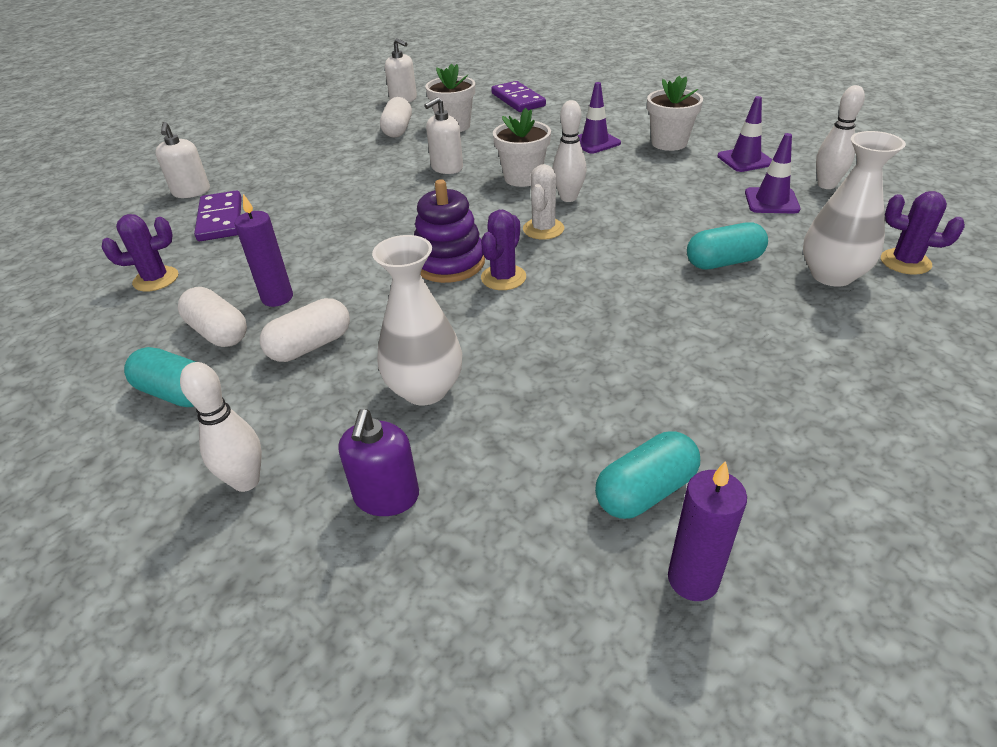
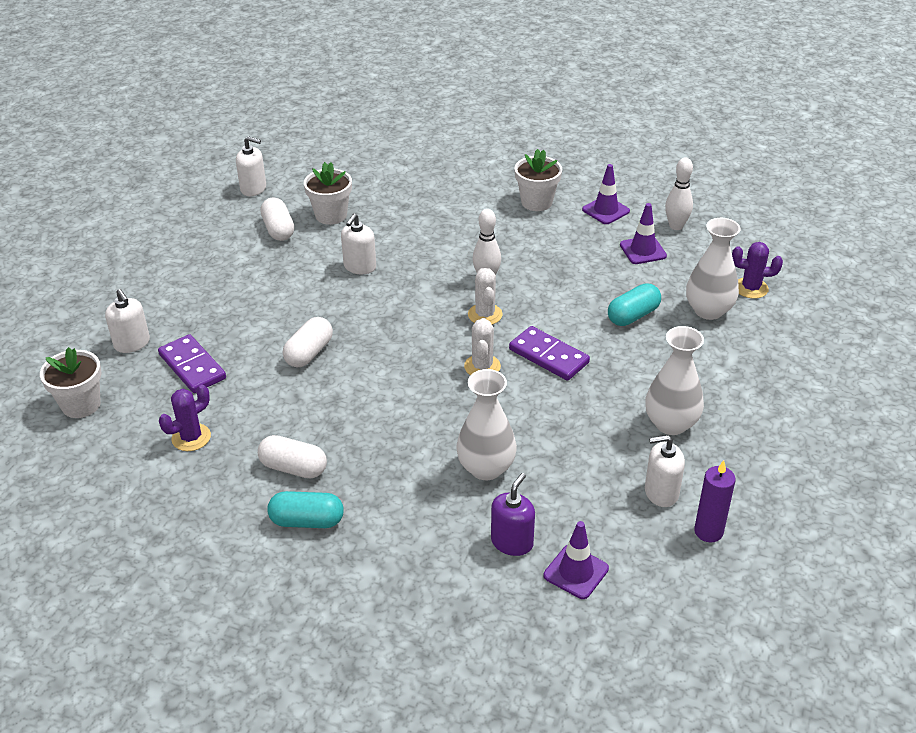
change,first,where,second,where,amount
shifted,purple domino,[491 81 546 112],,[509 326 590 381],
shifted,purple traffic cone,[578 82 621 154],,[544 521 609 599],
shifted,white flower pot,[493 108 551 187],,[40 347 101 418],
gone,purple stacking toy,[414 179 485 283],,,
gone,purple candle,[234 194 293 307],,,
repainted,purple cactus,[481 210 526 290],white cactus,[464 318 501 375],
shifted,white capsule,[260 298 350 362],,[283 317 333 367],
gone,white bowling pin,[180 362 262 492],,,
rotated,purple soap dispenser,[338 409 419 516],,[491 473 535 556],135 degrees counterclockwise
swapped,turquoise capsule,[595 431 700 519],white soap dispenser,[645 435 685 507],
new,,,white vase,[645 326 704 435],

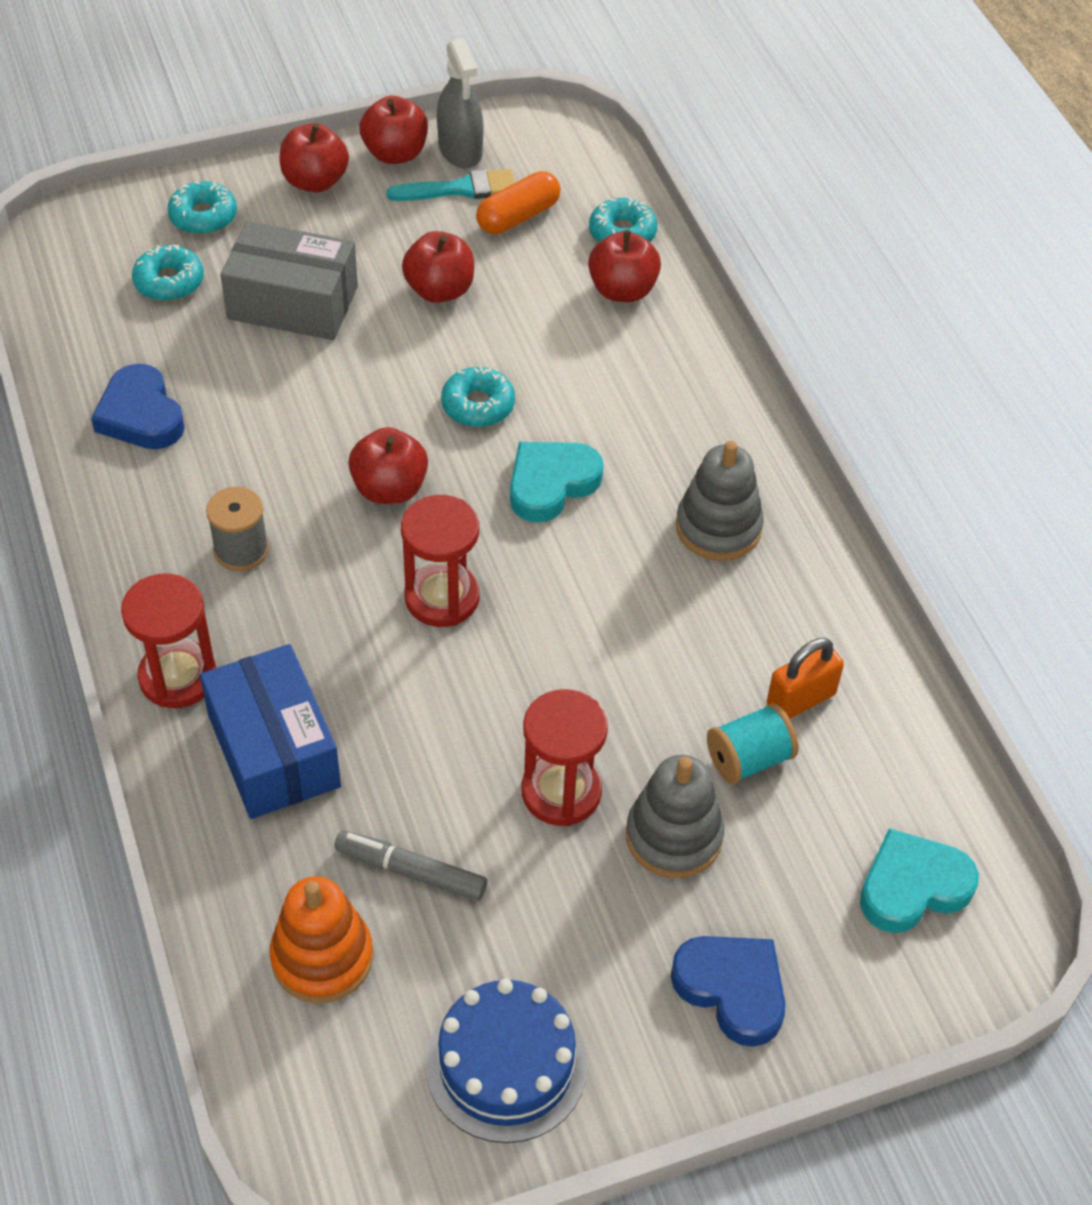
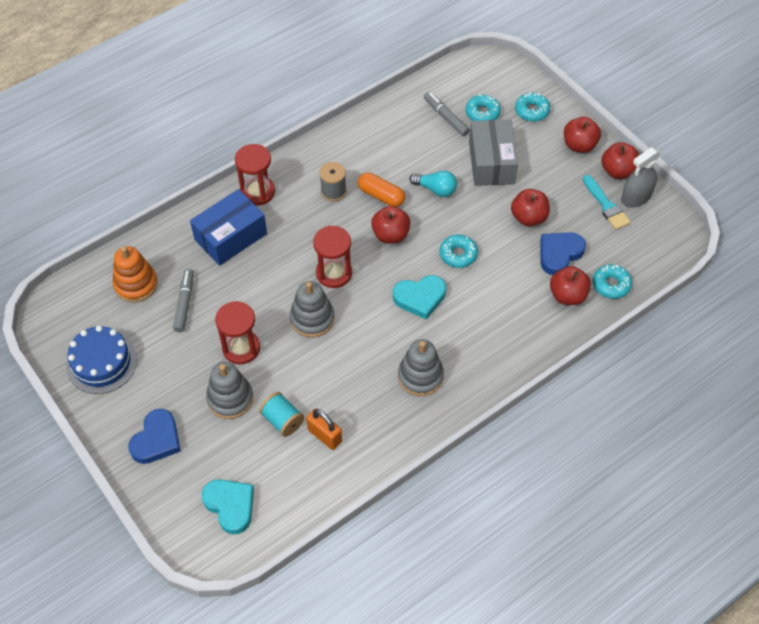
change,first,where,second,where,amount
shifted,orange capsule,[476 171 561 234],,[358 172 405 207],
shifted,blue heart,[91 364 185 449],,[540 232 586 275],
rotated,turquoise heart,[510 442 604 523],,[393 275 446 320],135 degrees clockwise
new,,,grey marker,[424 92 470 136],
new,,,turquoise light bulb,[409 171 457 197],
new,,,grey stacking toy,[290 281 334 337],

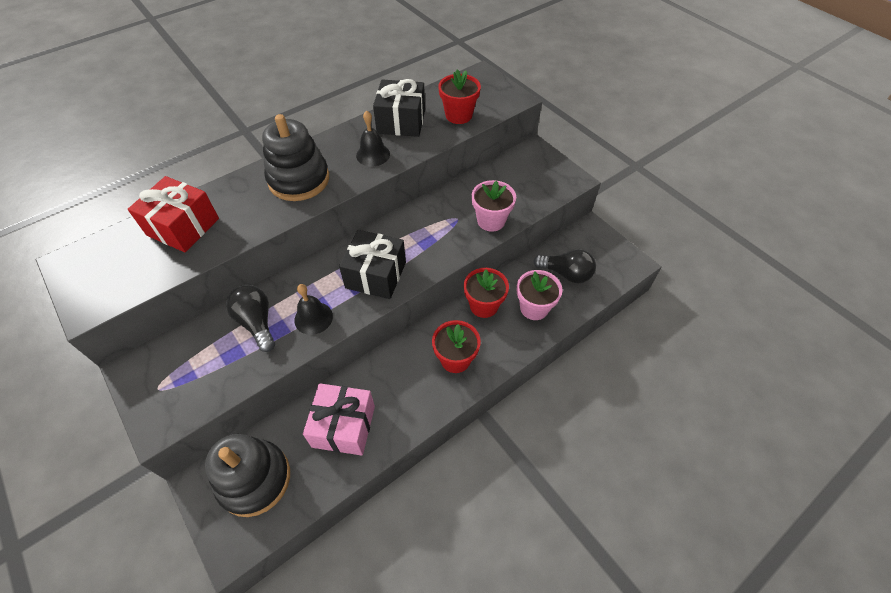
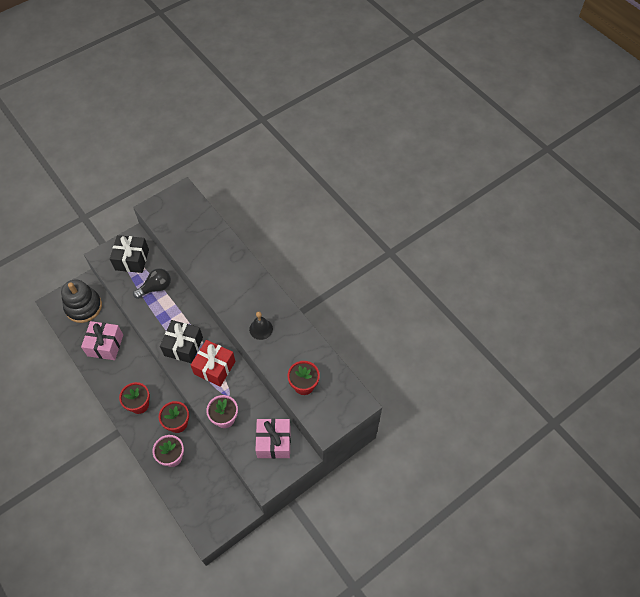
change,first,where,second,where,amount
shifted,black gift,[373 79 425 137],,[110 235 149 273],
gone,black stacking toy,[262 114 329 201],,,
shifted,red gift,[128 176 219 252],,[191 340 235 387],
gone,black light bulb,[533 249 596 283],,,
gone,black bell,[294 284 333 335],,,
new,,,pink gift,[255 418 291 459],

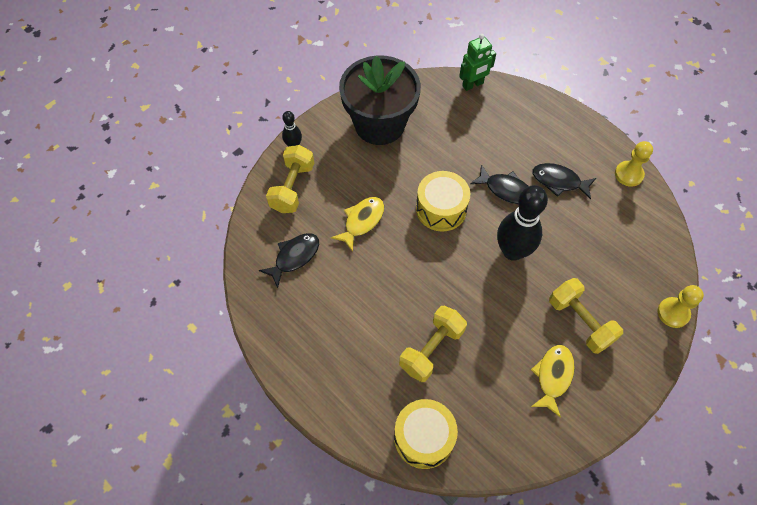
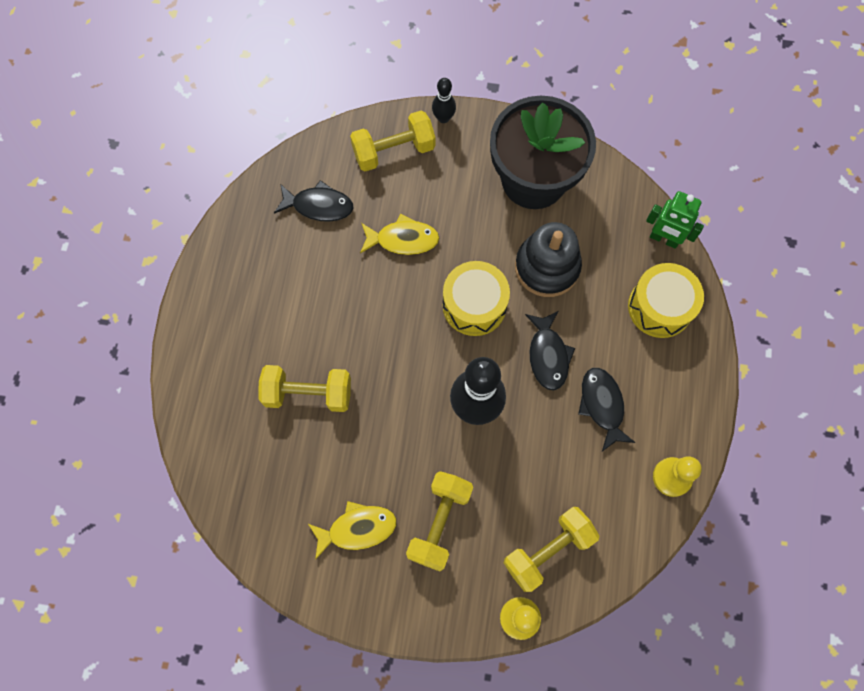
change,first,where,second,where,amount
shifted,yellow drum,[394 399 458 469],,[628 263 704 338],
new,,,black stacking toy,[515 222 582 297],
new,,,yellow dumbbell,[503 507 600 592],

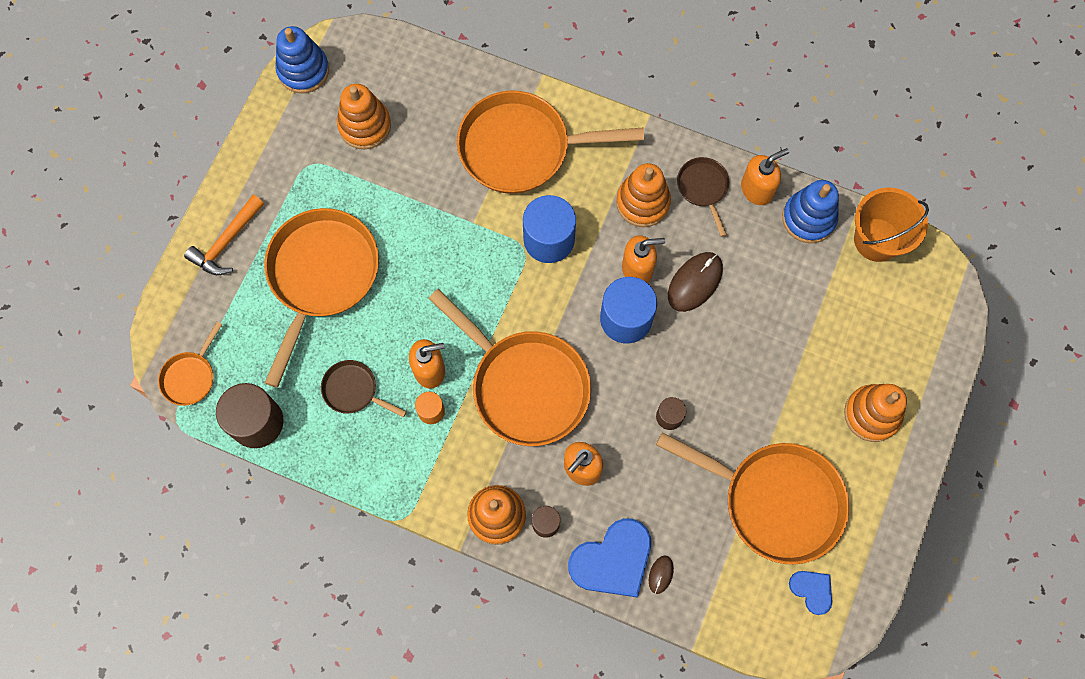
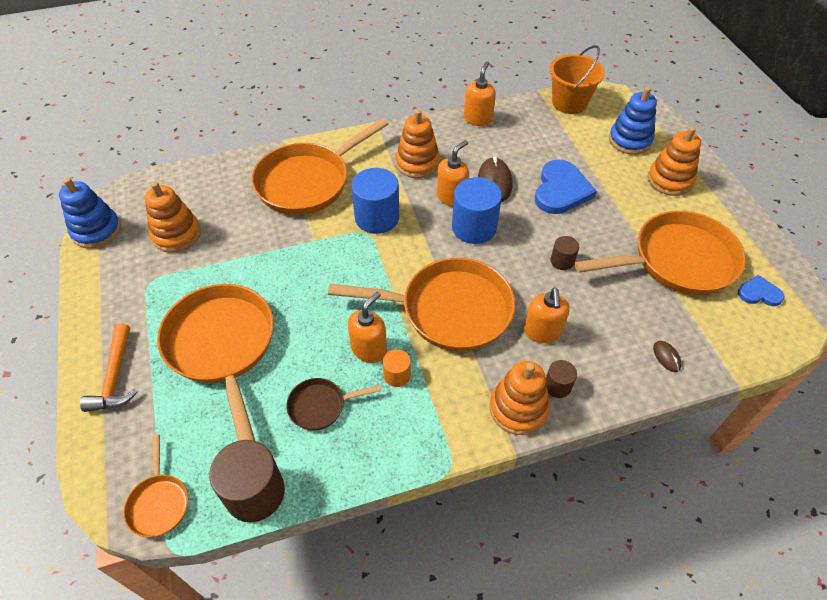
change,first,where,second,where,amount
gone,brown pan,[677 157 729 237],,,
shifted,blue stacking toy,[782 180 839 243],,[609 87 657 155],
shifted,blue heart,[568 518 651 597],,[535 159 597 214],

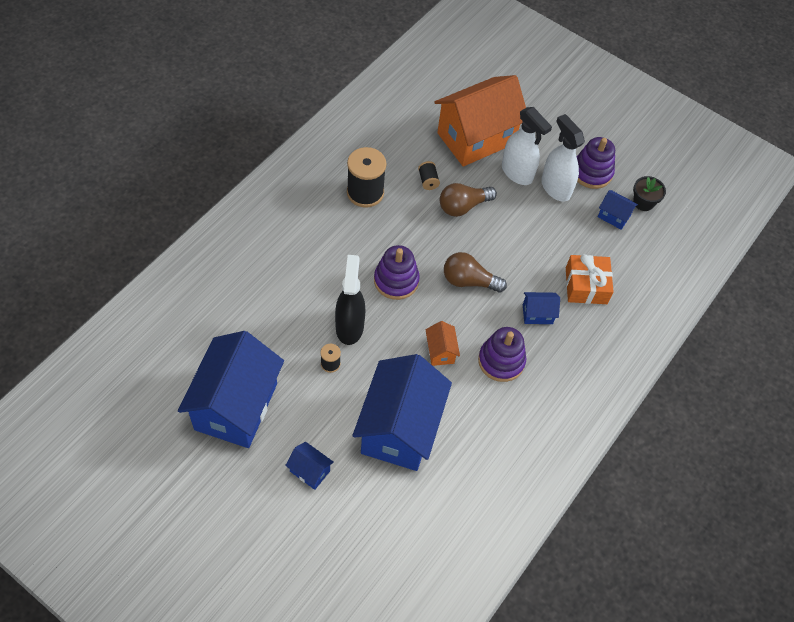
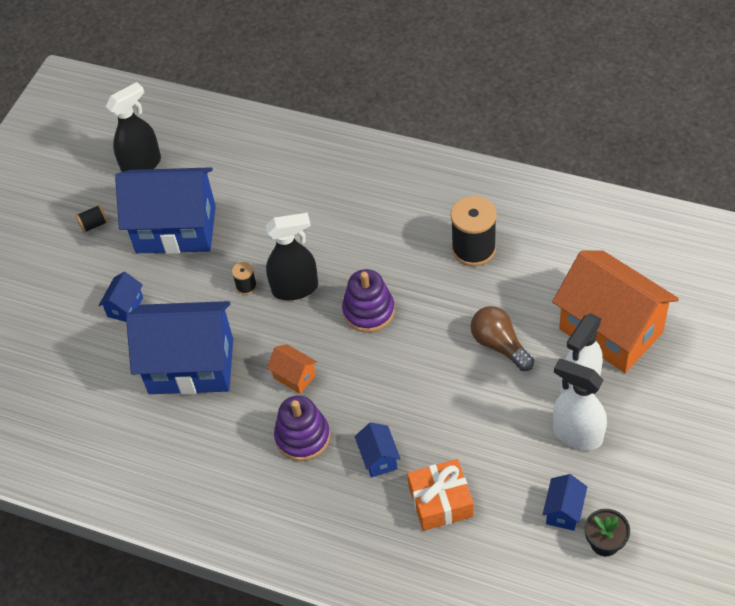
change,first,where,second,where,amount
rotated,white spray bottle,[541 114 585 202],,[553 359 607 450],105 degrees counterclockwise
gone,purple stacking toy,[577 137 615 189],,,
shifted,black spool,[418 161 440 190],,[76 204 108 233],
gone,brown light bulb,[444 252 507 293],,,
rotated,orange house,[425 321 460 366],,[267 344 317 394],60 degrees clockwise
new,,,black spray bottle,[105 82 161 172],

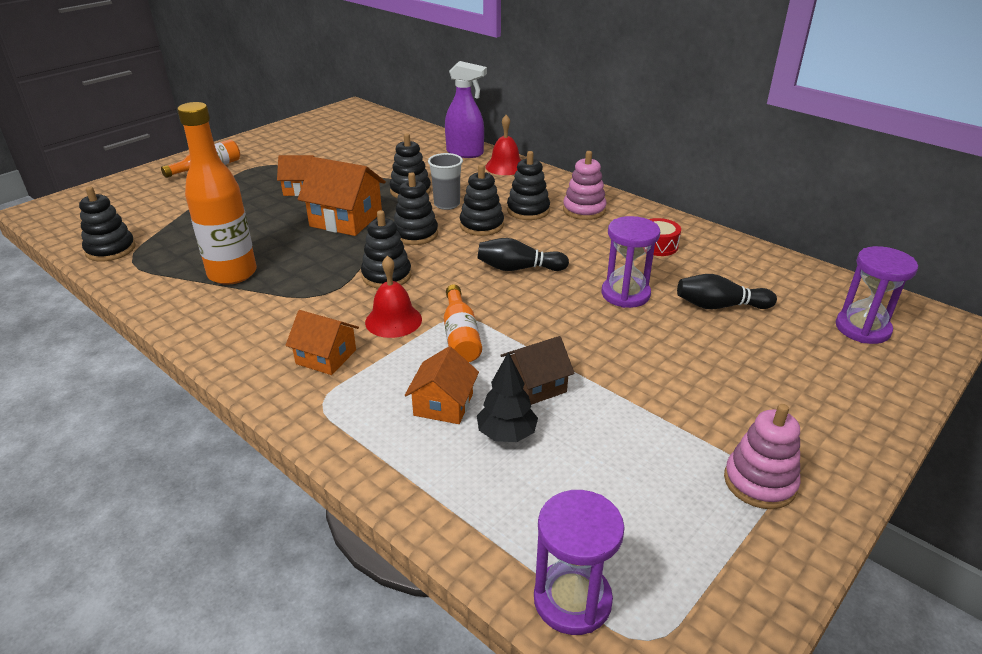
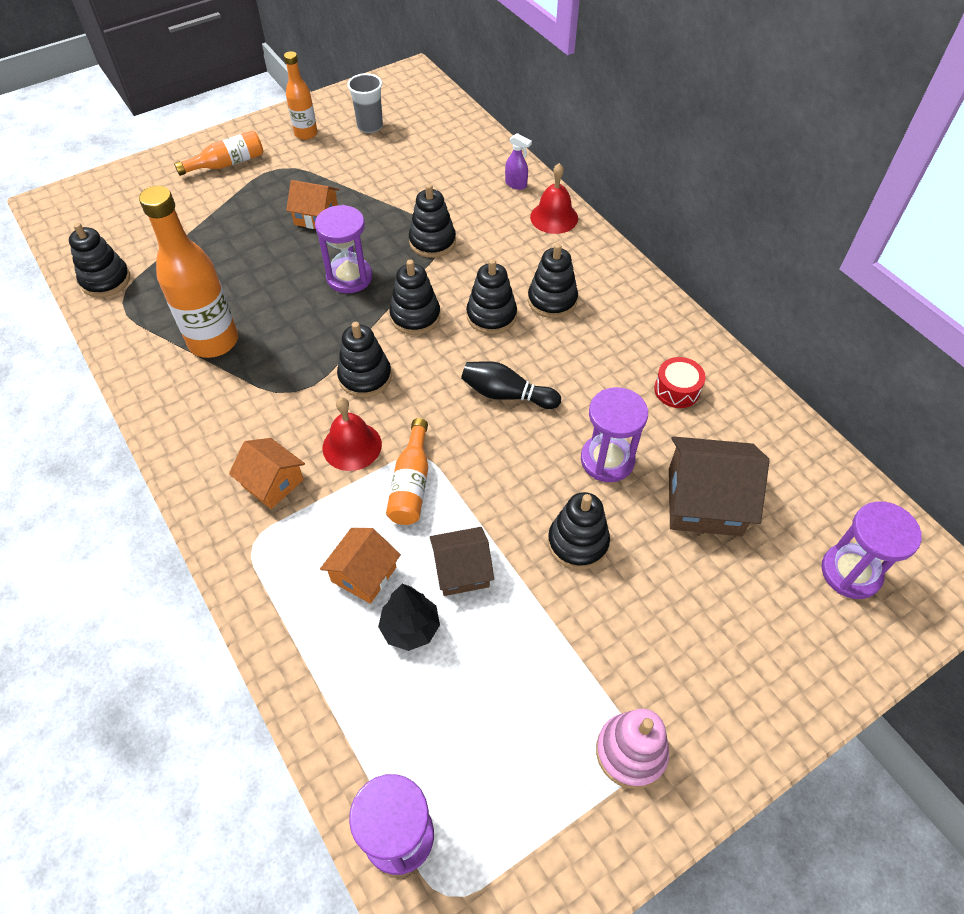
change,first,where,second,where,amount
scaled,purple spray bottle,[445 61 487 158],,[505 133 532 190],x0.52
gone,pink stacking toy,[563 151 607 220],,,
shifted,grey cup,[428 153 463 210],,[347 73 383 133],
swapped,orange house,[297 157 386 236],purple hourglass,[315 205 372 293],
swapped,black bowling pin,[677 274 777 309],brown house,[669 436 769 536],
new,,,orange bottle,[284 51 317 140],
new,,,black stacking toy,[548 492 610 570],

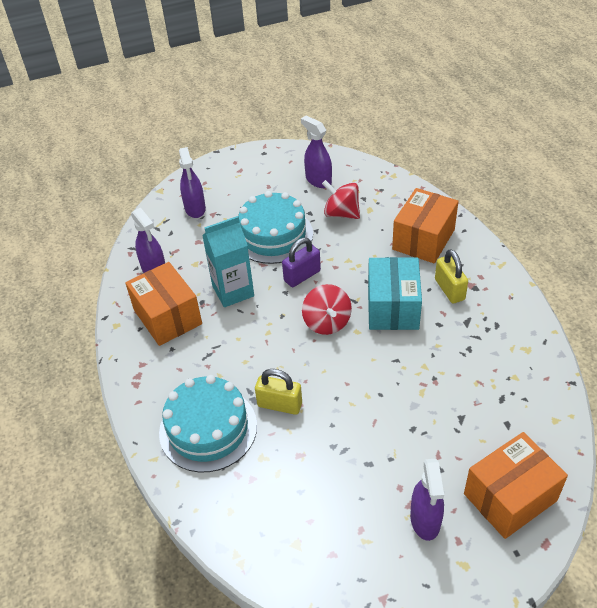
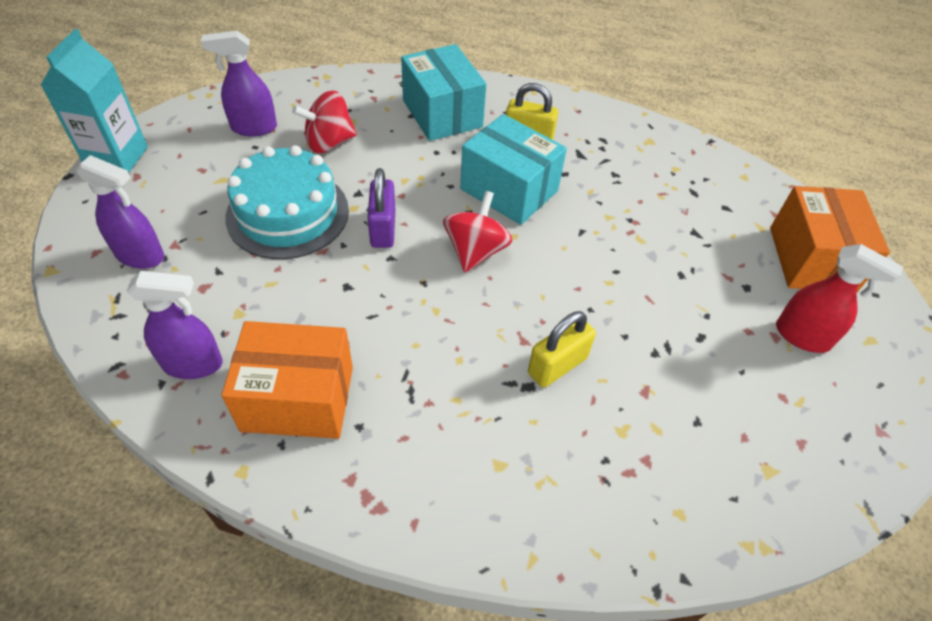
change,first,where,second,where,amount
repainted,orange box,[392 188 459 263],turquoise box,[401 44 486 141],
shifted,turquoise carton,[202 216 254 307],,[41 29 148 173],
rotated,red spinning top,[302 284 352 335],,[443 191 512 272],90 degrees counterclockwise
gone,turquoise cake,[159 375 257 472],,,
repainted,purple spray bottle,[410 459 444 541],red spray bottle,[776 244 903 353],

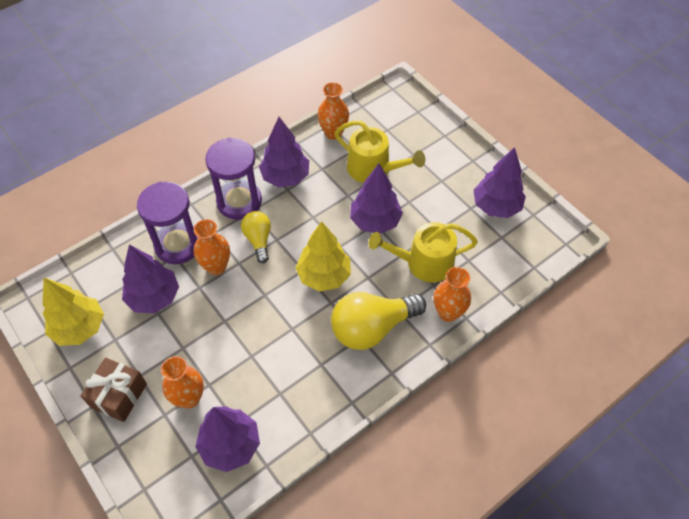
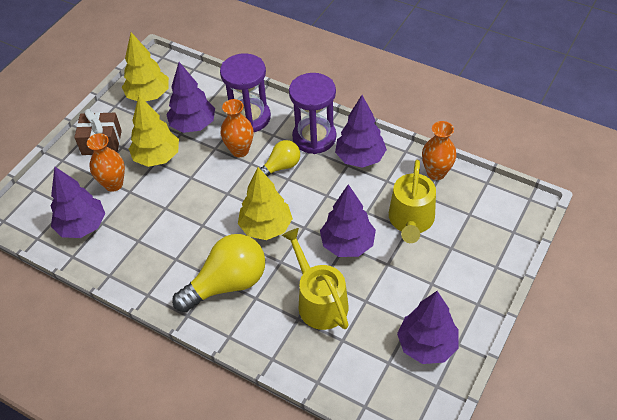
change,first,where,second,where,amount
gone,orange vase,[433 267 471 322],,,
rotated,yellow light bulb,[331 292 426 350],,[172 234 265 312],105 degrees clockwise
new,,,yellow tree,[129 95 179 167],

